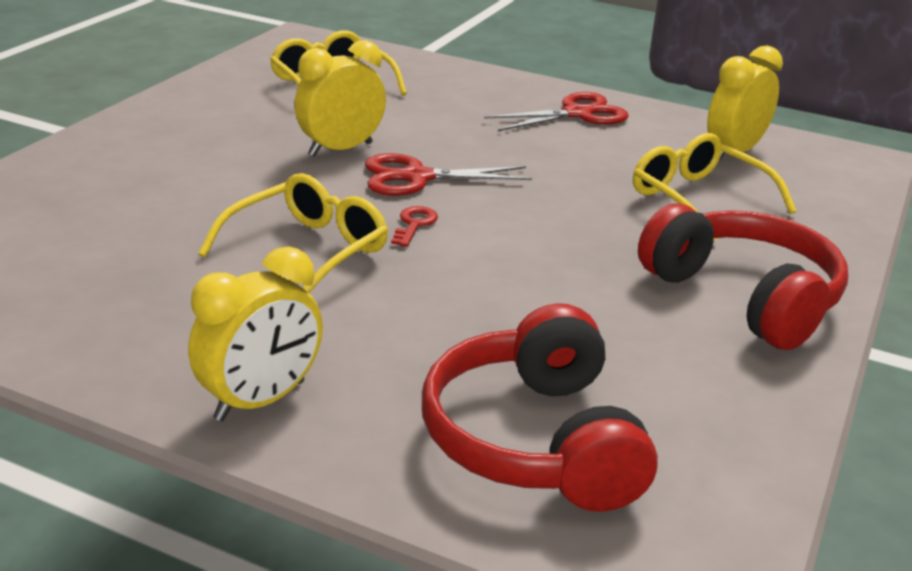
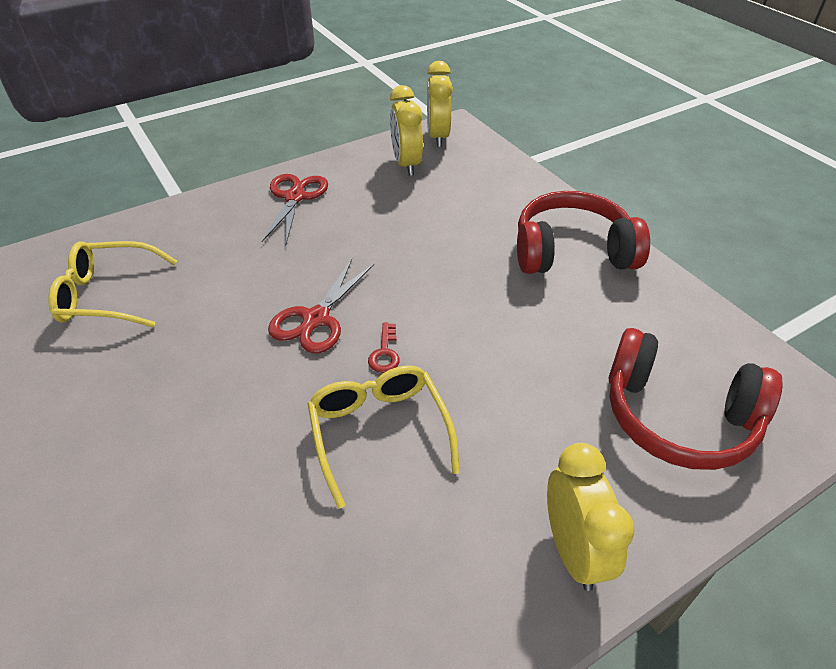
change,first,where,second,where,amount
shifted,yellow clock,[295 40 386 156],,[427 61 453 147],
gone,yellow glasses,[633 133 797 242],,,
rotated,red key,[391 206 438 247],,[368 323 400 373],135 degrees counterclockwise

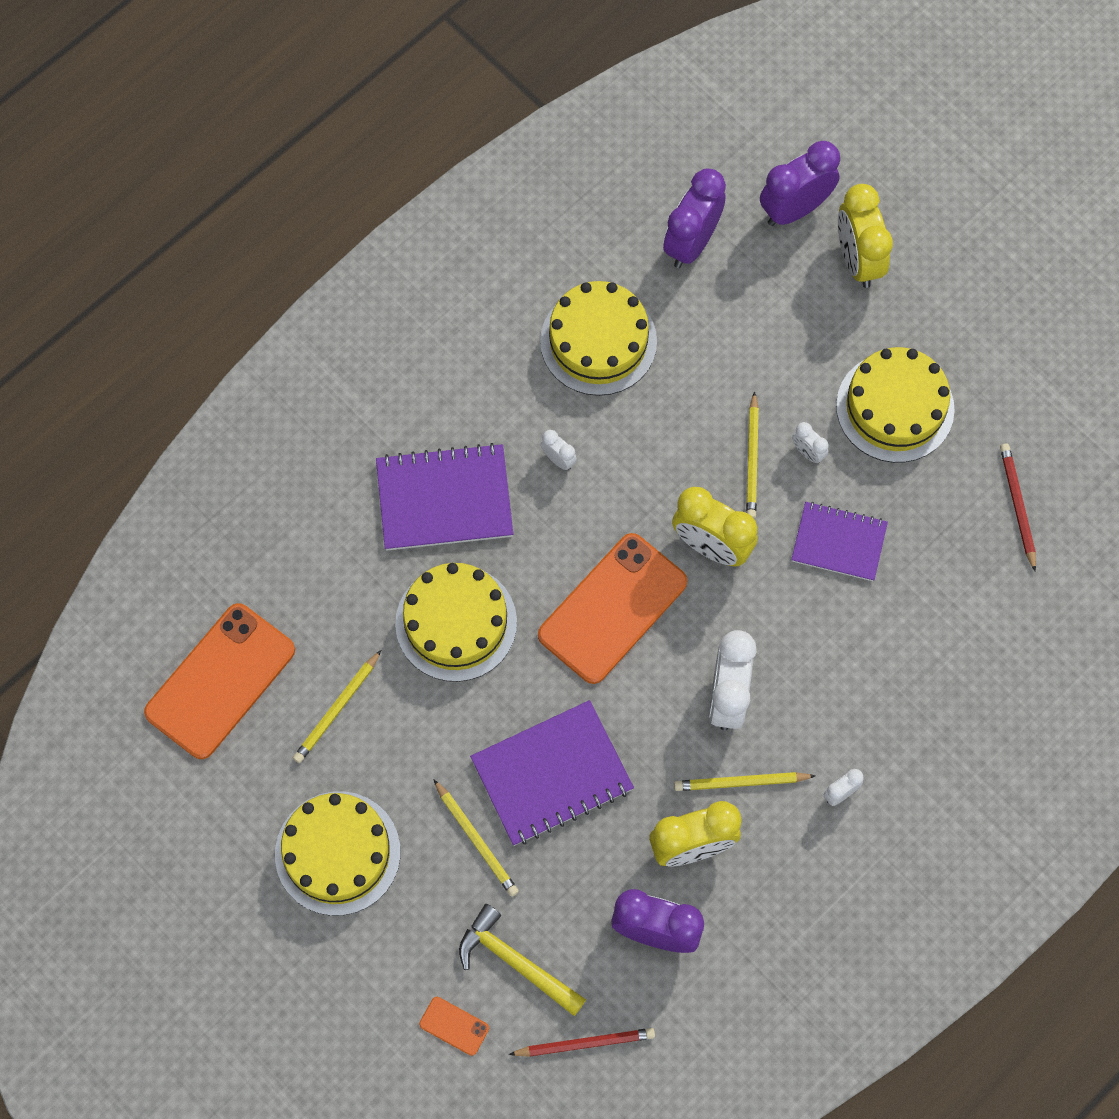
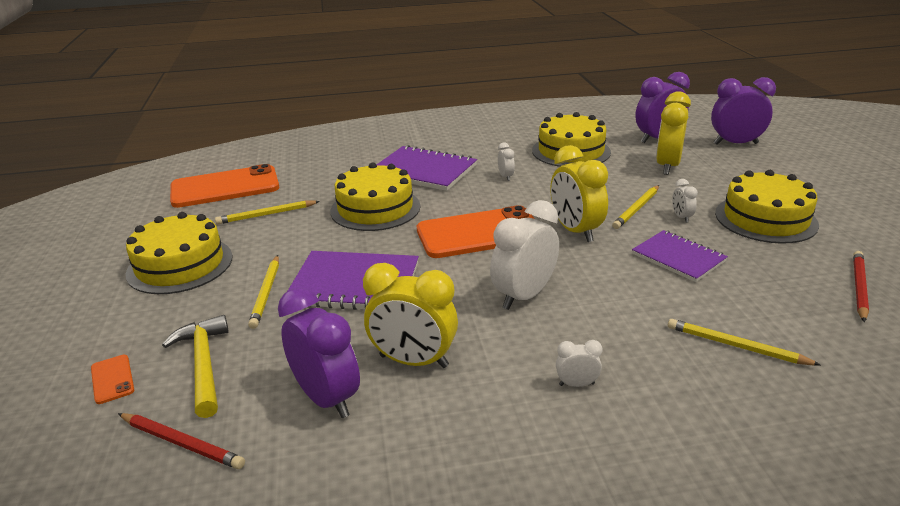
change,first,where,second,where,amount
shifted,yellow clock,[838 184 893 288],,[656 91 691 175],
shifted,yellow pencil,[674 772 815 791],,[668 319 821 365],

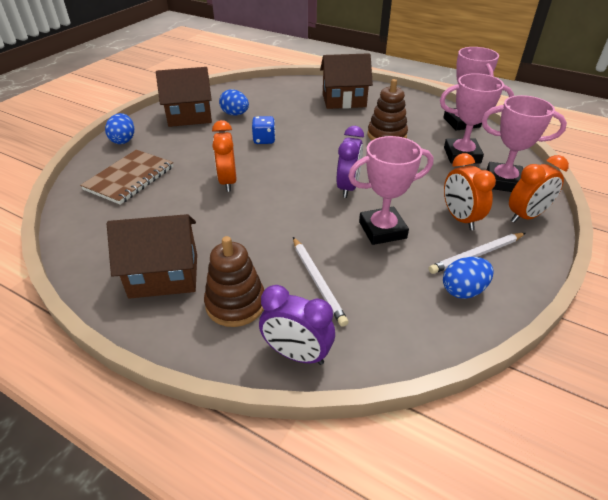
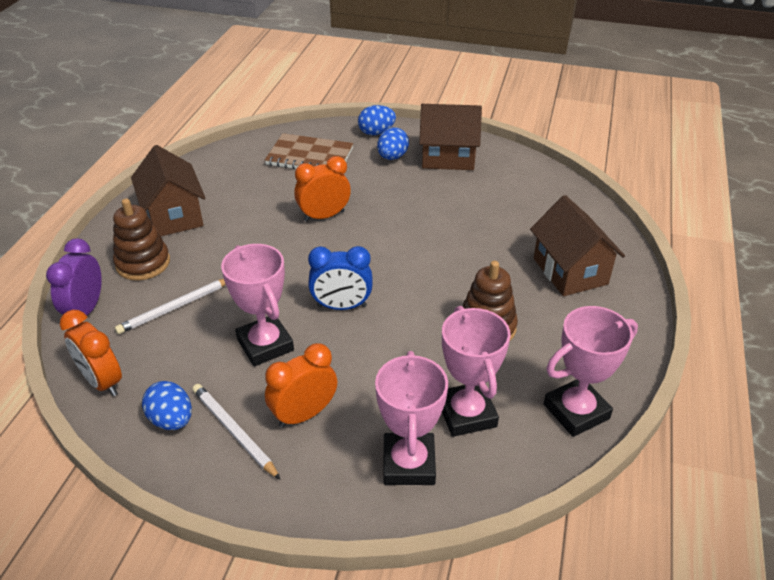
change,first,where,second,where,amount
rotated,brown house,[156 67 212 127],,[419 104 482 170],60 degrees counterclockwise
shifted,blue egg,[219 89 249 115],,[377 127 409 160],
gone,blue dice,[252 116 275 144],,,
repainted,purple clock,[337 126 364 198],blue clock,[308 246 372 310],
shifted,orange clock,[509 155 569 223],,[60 310 122 396],

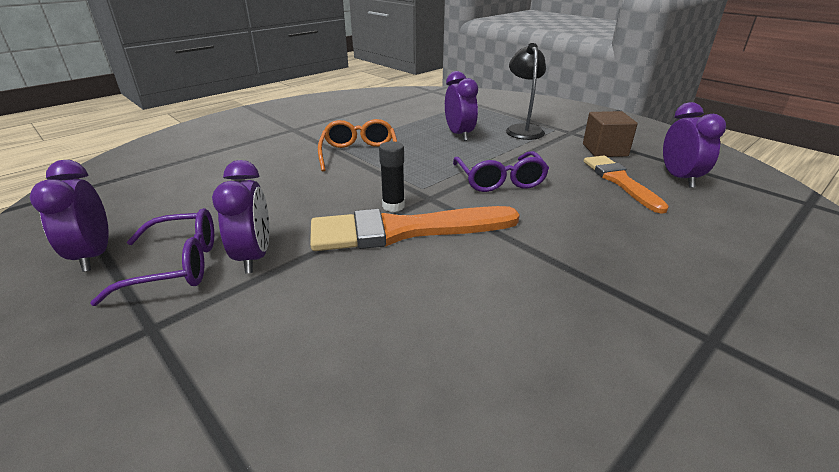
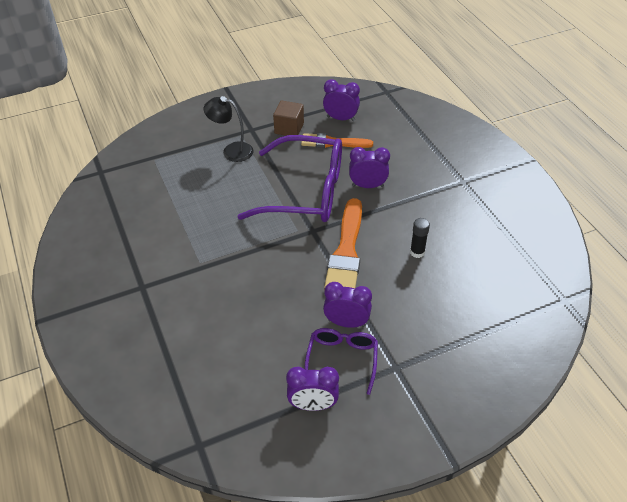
change,first,where,second,where,amount
shifted,purple clock,[445 71 478 141],,[349 147 390 188],
gone,orange glasses,[318 119 397 171],,,
shifted,black glue stick,[379 141 405 212],,[410 218 430 258],
scaled,purple glasses,[453 151 549 192],,[237 135 342 222],x1.94

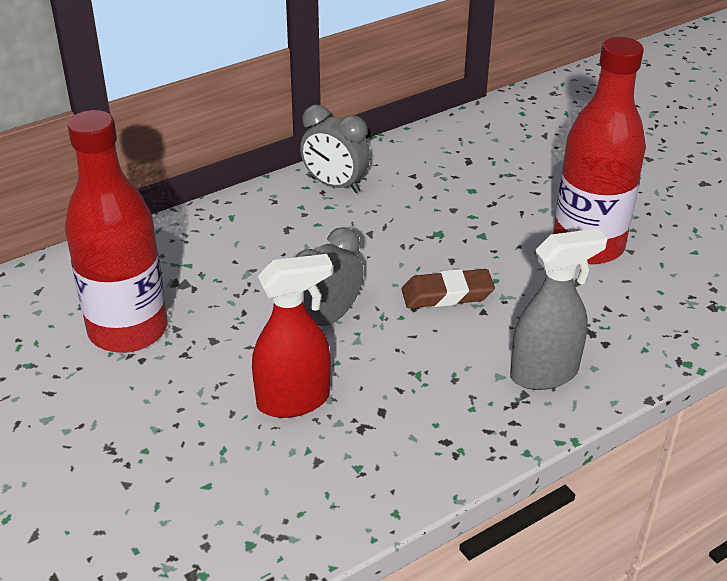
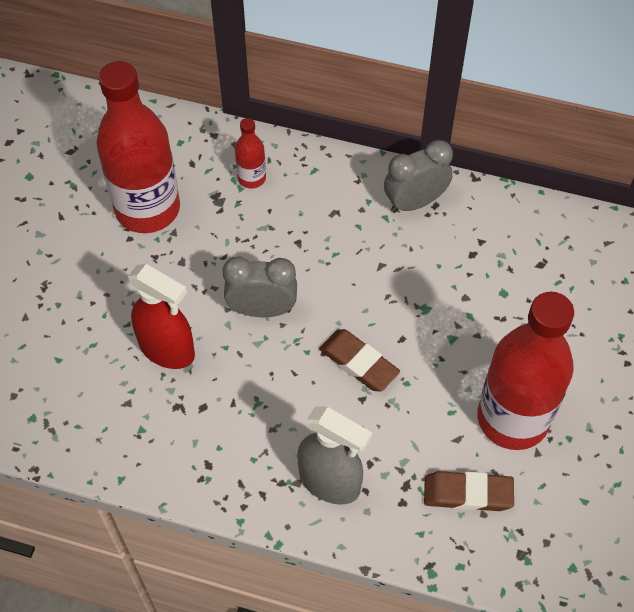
change,first,where,second,where,amount
rotated,grey clock,[300 105 370 193],,[384 140 453 213],75 degrees clockwise
new,,,red bottle,[235 118 266 189],
new,,,brown eraser,[424 471 514 511],

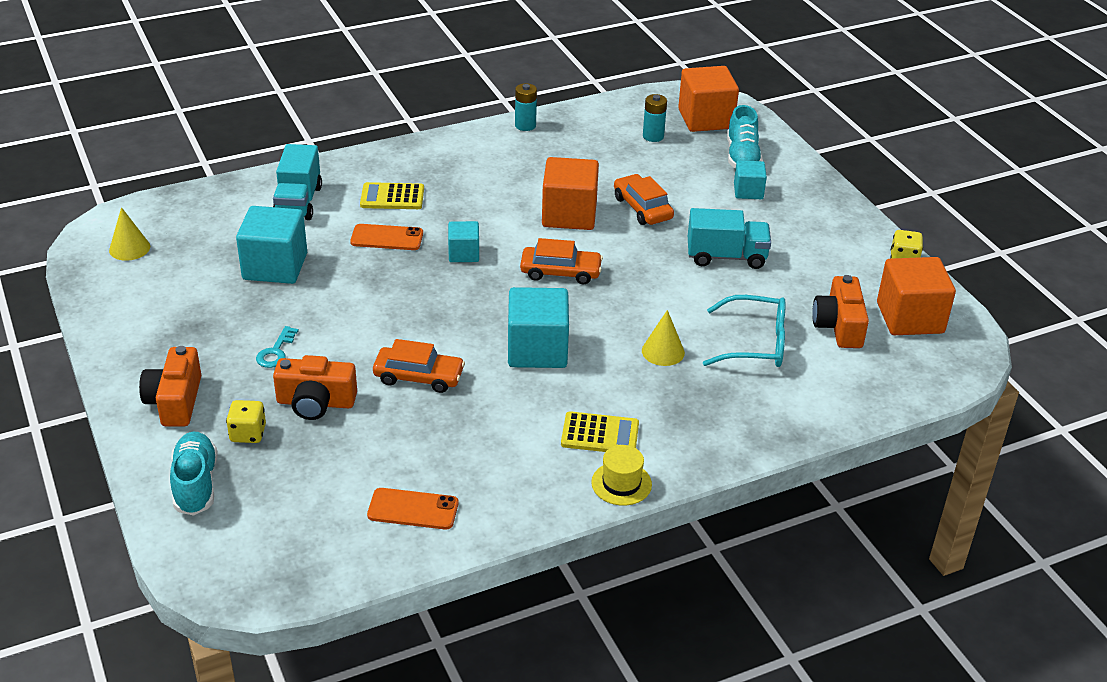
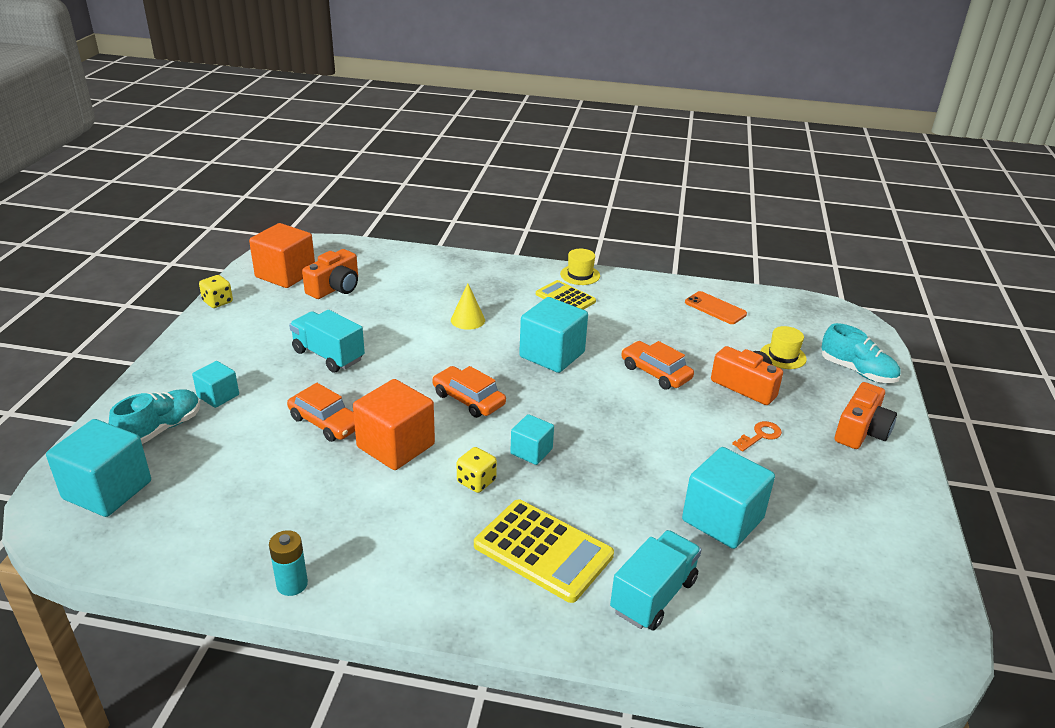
change,first,where,second,where,amount
repainted,orange cube,[678 66 739 132],turquoise cube,[46 419 151 517],
gone,turquoise battery,[643 94 667 142],,,
rotated,orange car,[614 174 674 225],,[287 383 355 442],60 degrees counterclockwise
scaled,yellow calculator,[360 182 424 209],,[474 499 614 603],x1.58
gone,yellow cone,[109 207 150 261],,,
gone,orange phone,[350 224 423 250],,,
gone,turquoise glasses,[703 295 786 367],,,
repainted,turquoise key,[256 326 299 368],orange key,[732 421 782 451],
shifted,yellow dice,[226 400 266 443],,[457 447 497 493],
rotated,turquoise shoe,[170 432 218 516],,[821 323 901 383],75 degrees counterclockwise
new,,,yellow hat,[761 326 807 369],

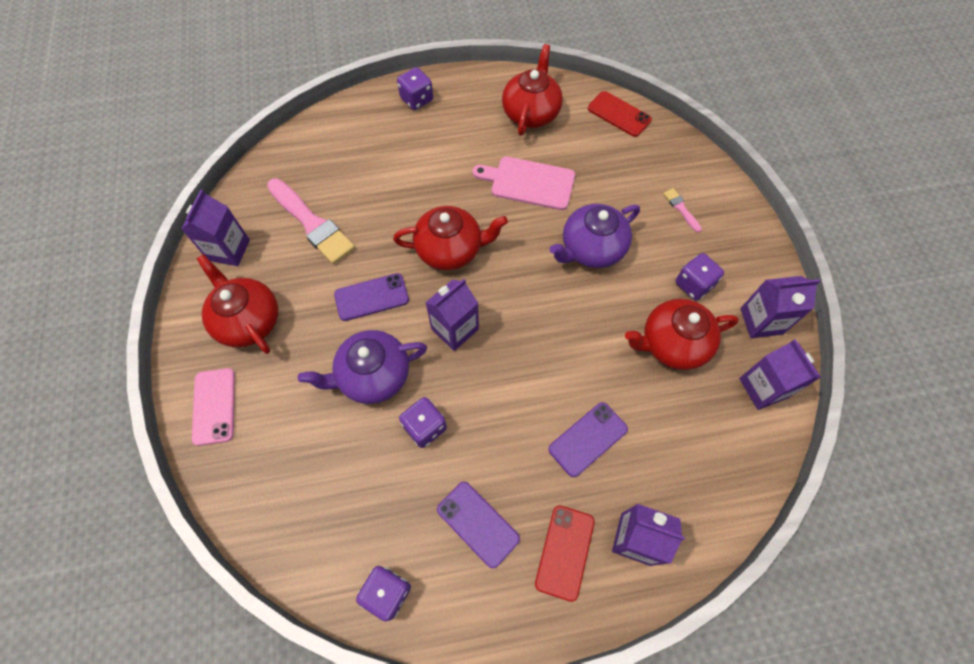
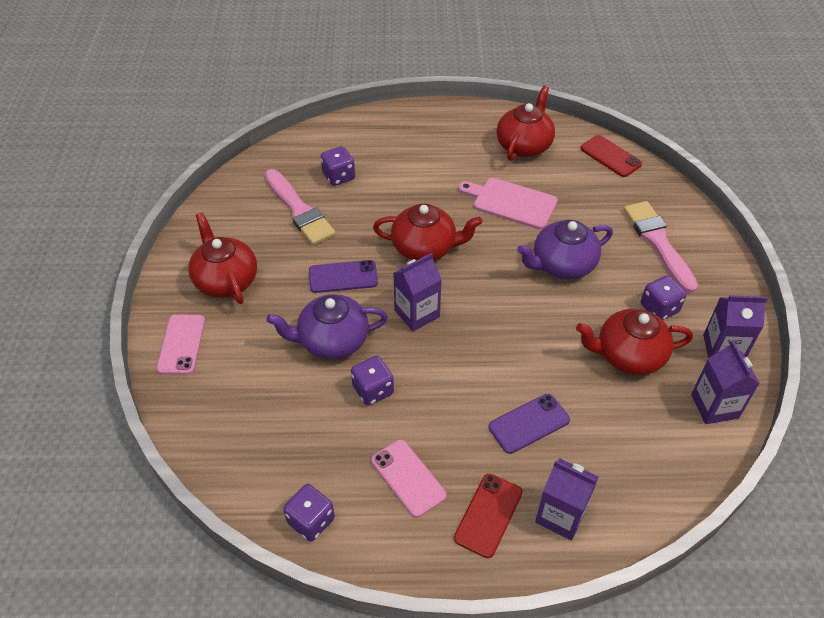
change,first,where,second,where,amount
shifted,purple dice,[397 67 433 110],,[321 146 355 186],
scaled,pink brush,[663 188 702 233],,[623 201 698 293],x2.22
gone,purple carton,[181 190 250 266],,,
repainted,purple phone,[437 482 520 568],pink phone,[371 439 447 518],

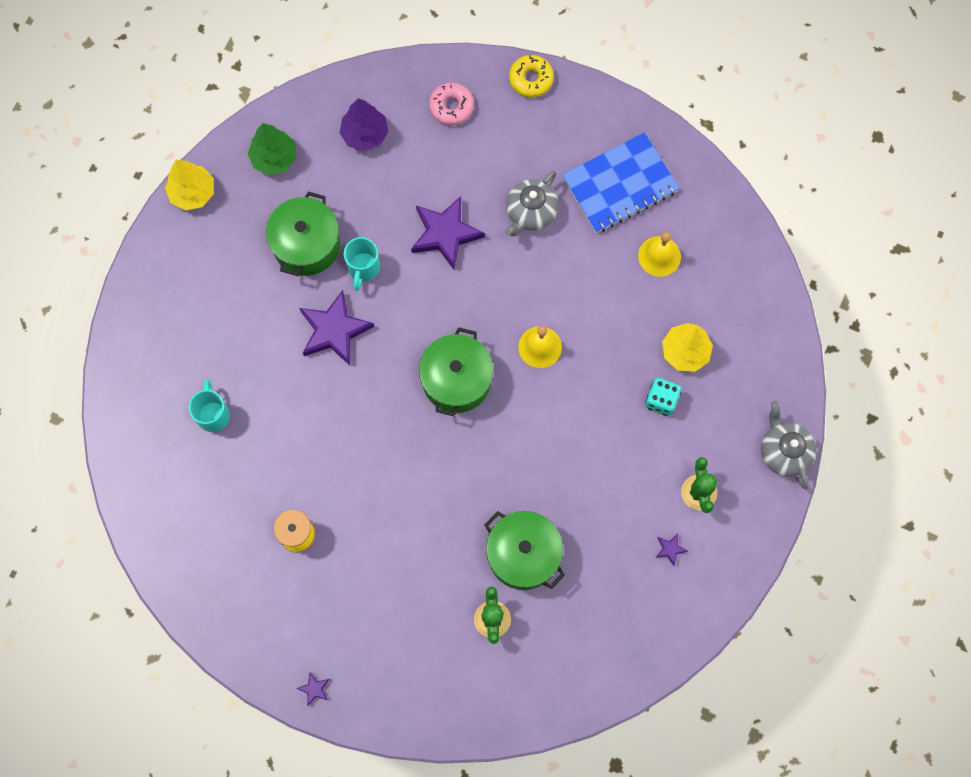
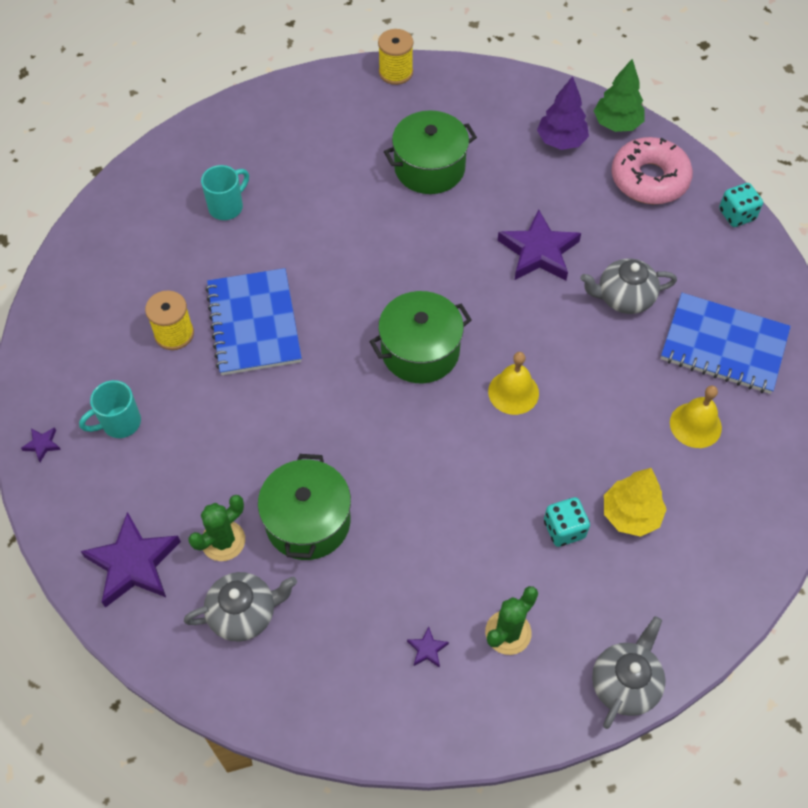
change,first,where,second,where,amount
swapped,yellow donut,[509 55 554 97],turquoise dice,[719 183 763 227],
scaled,pink donut,[429 83 474 125],,[611 137 693 204],x1.63
shifted,green tree,[248 123 296 175],,[594 59 644 132],
swapped,yellow tree,[165 160 214 211],yellow spool,[378 29 413 85],
shifted,turquoise mug,[344 237 380 291],,[79 380 141 438],
shifted,purple star,[299 290 374 366],,[80 512 181 608],
new,,,blue notebook,[205 268 302 375],
new,,,grey teapot,[184 572 297 641],

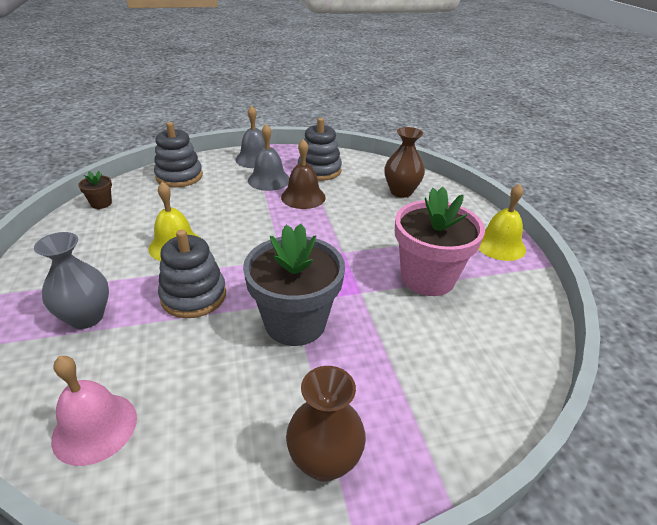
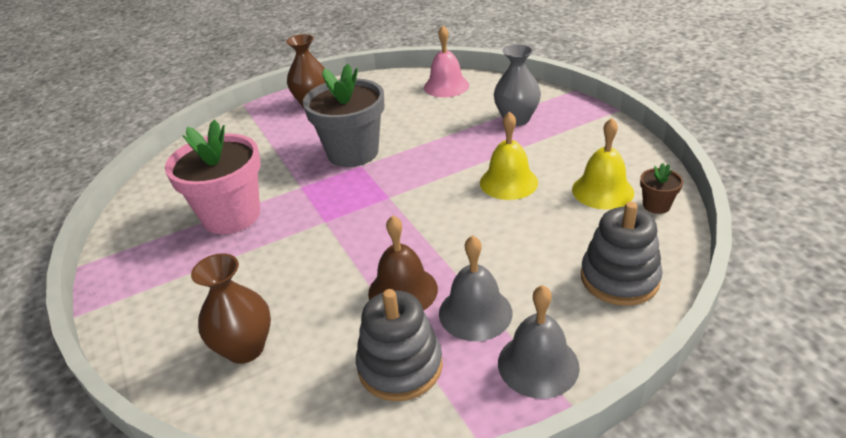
change,first,where,second,where,amount
shifted,yellow bell,[478 184 526 261],,[572 118 634 210],
gone,grey stacking toy,[158 230 226 318],,,

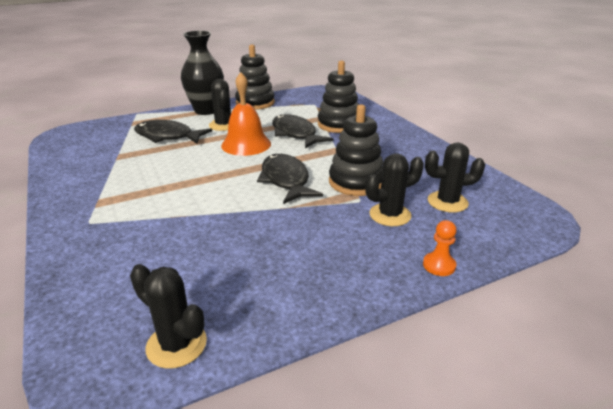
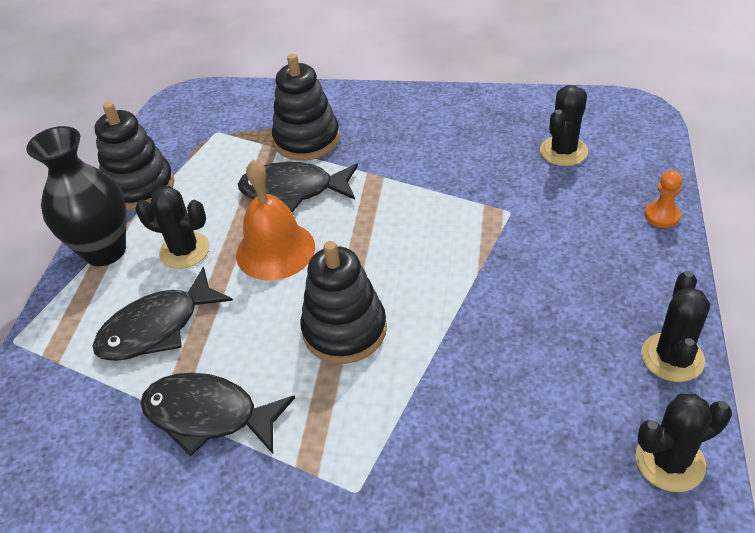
change,first,where,second,where,amount
shifted,black stacking toy,[329 104 383 196],,[300 241 387 364],
shifted,black fish,[257 154 323 204],,[140 372 295 456],
shifted,black cactus,[366 154 424 226],,[641 271 710 382],

